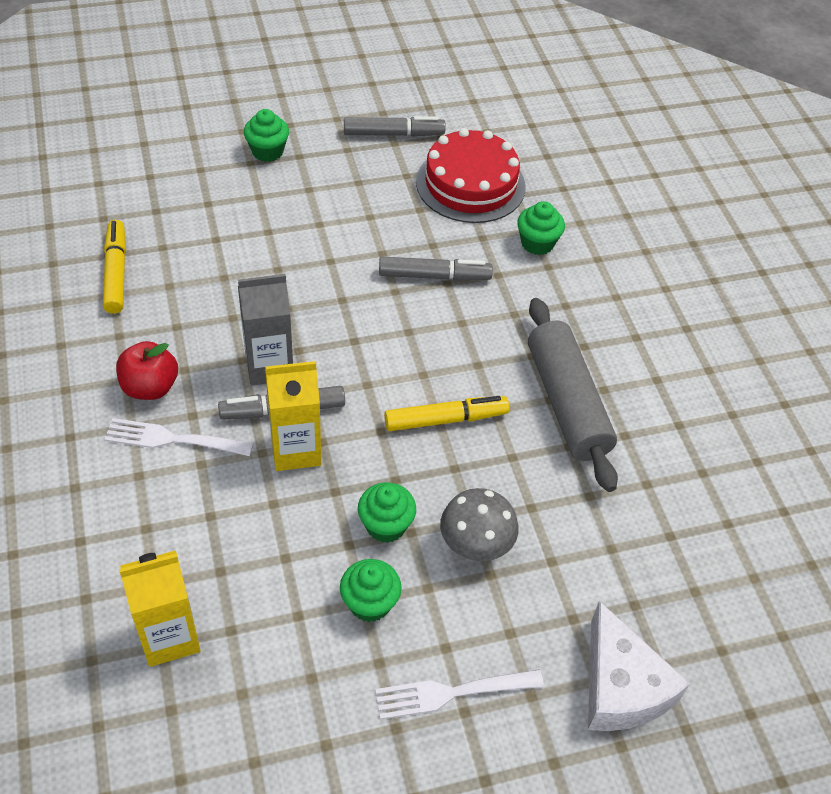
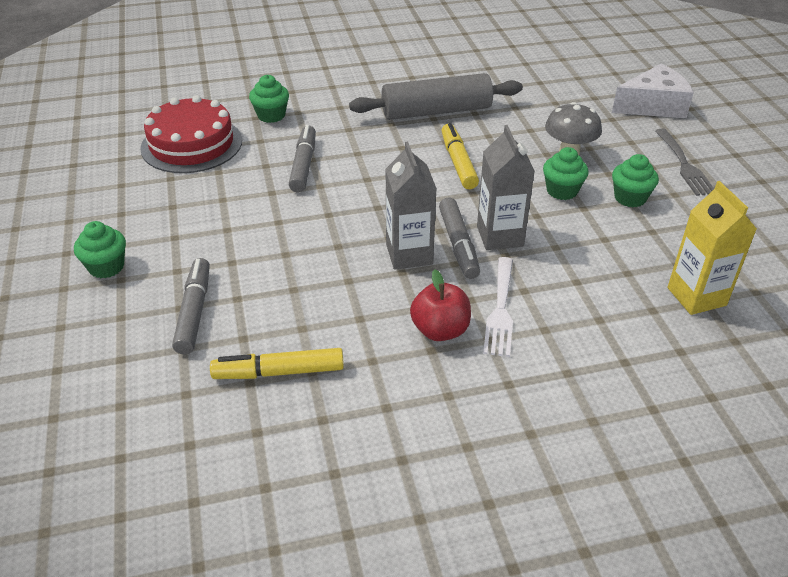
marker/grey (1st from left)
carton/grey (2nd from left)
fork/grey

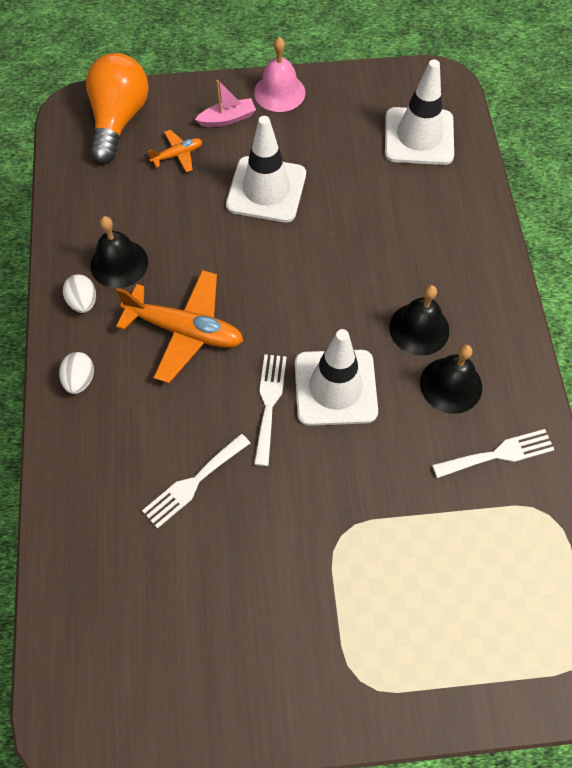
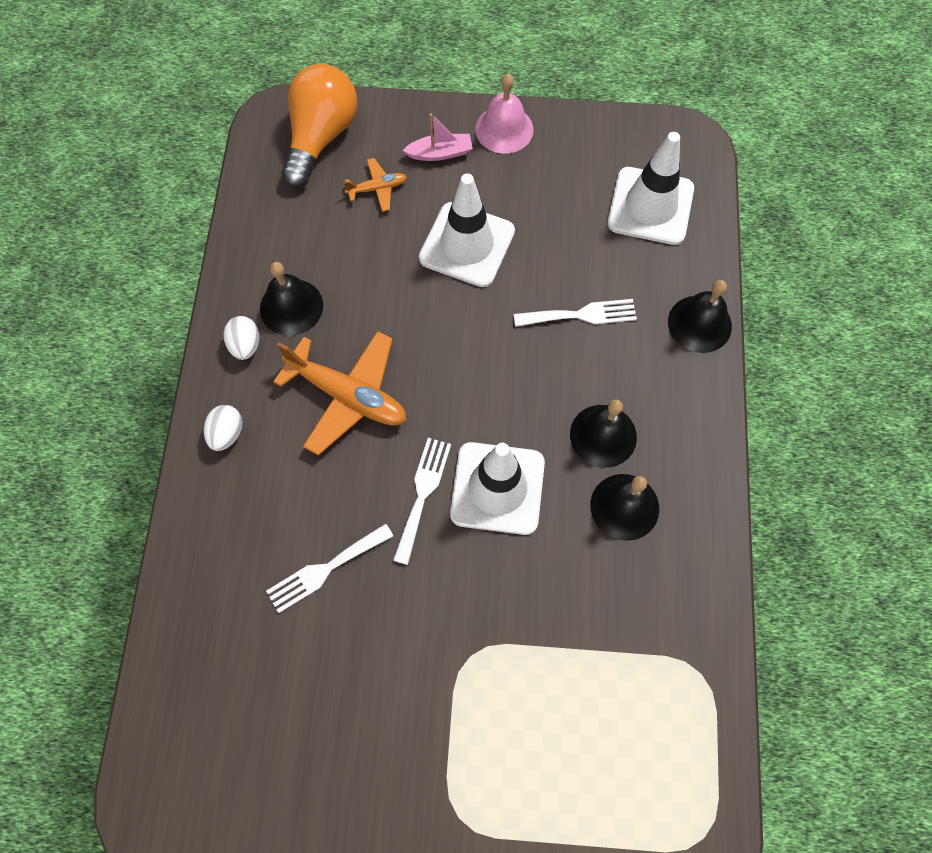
bell/black (4th from left)
fork/white (3rd from left)

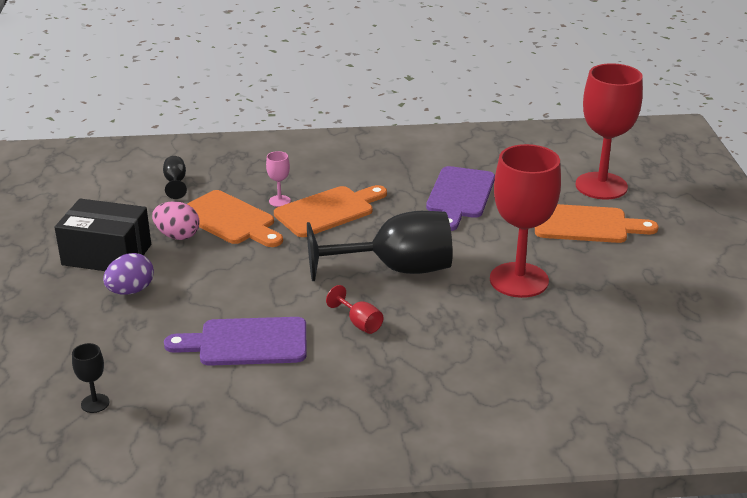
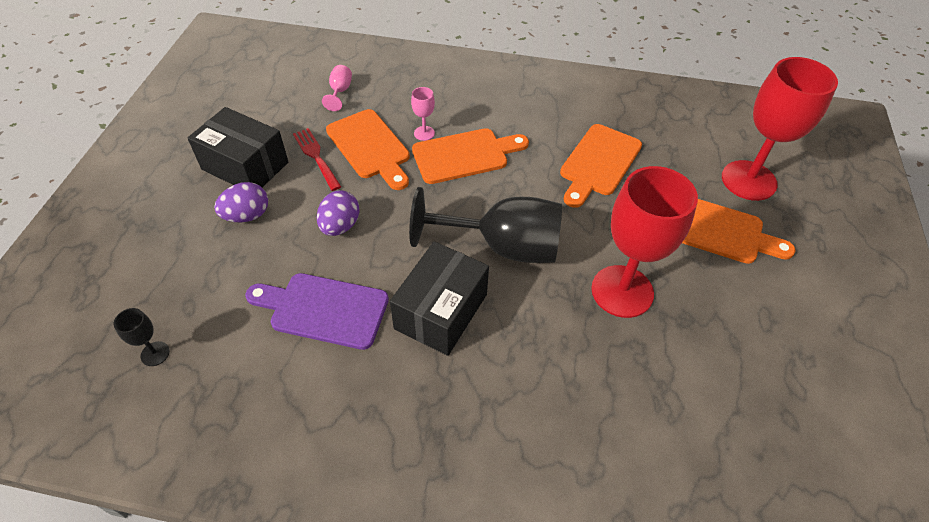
egg/purple (2nd from left)
fork/red
box/black (2nd from left)
goblet/pink (1st from left)
cutting board/orange (3rd from left)

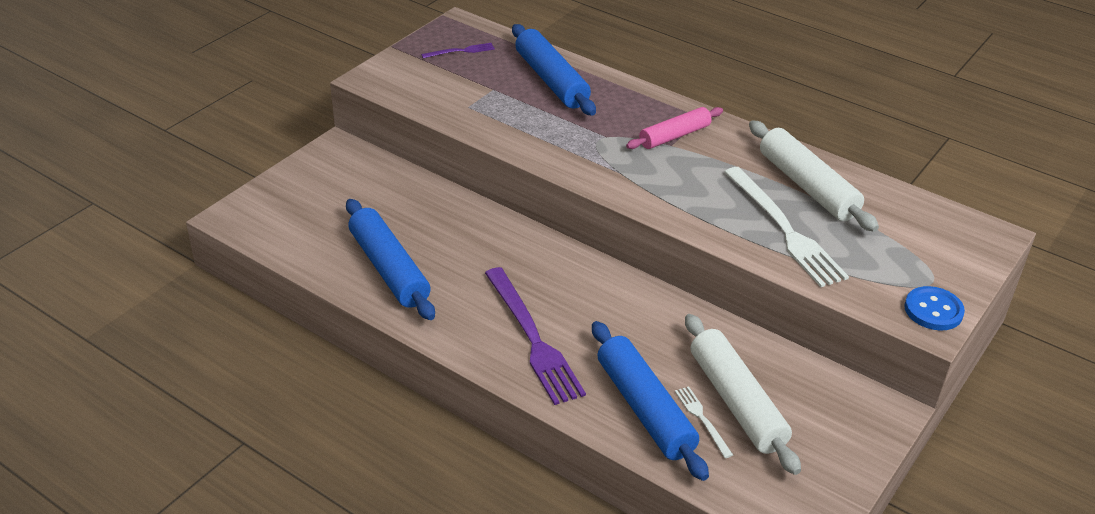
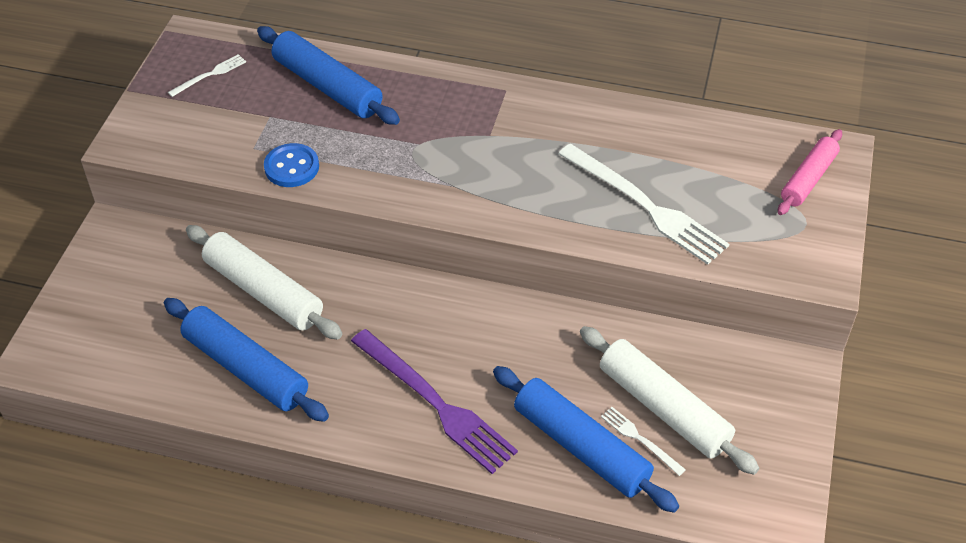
rolling pin/pink
rolling pin/white (1st from left)
button/blue
fork/white (1st from left)

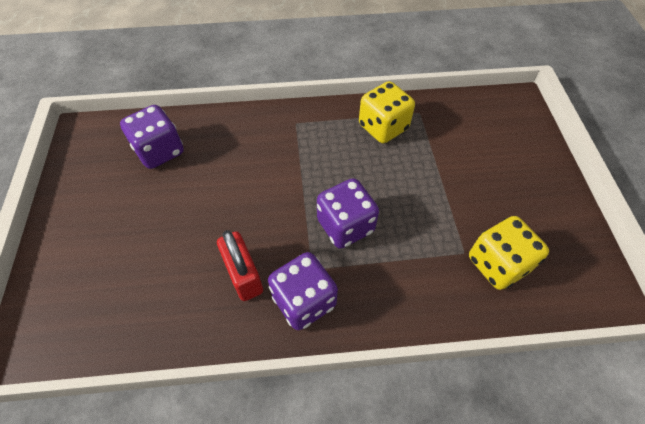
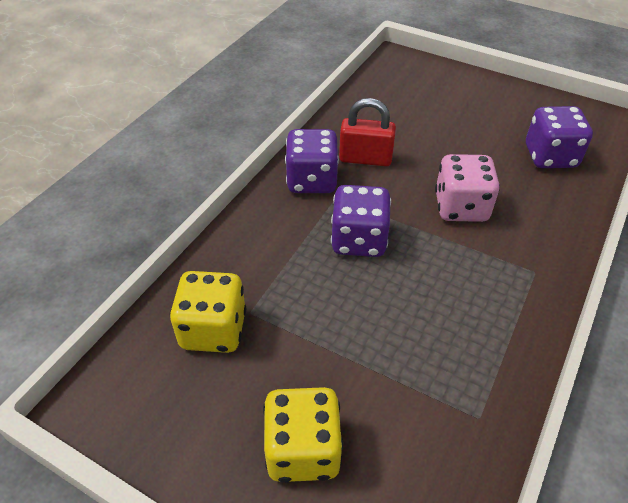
dice/pink
dice/yellow (2nd from left)

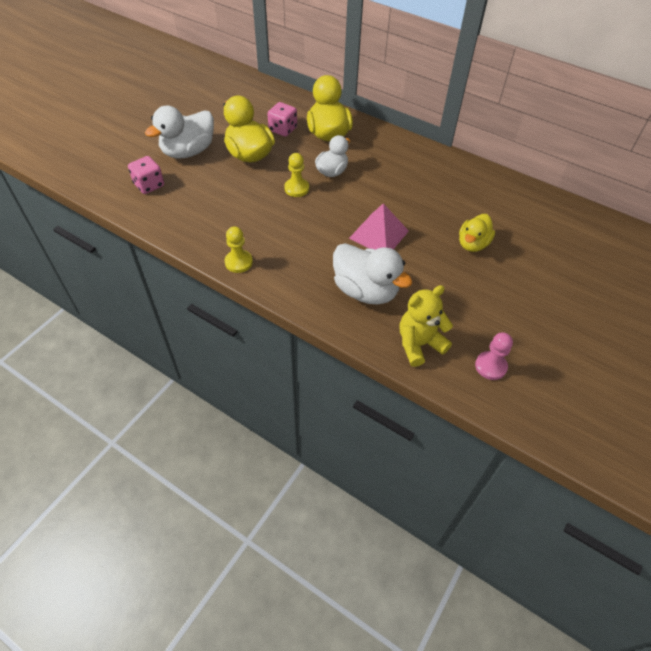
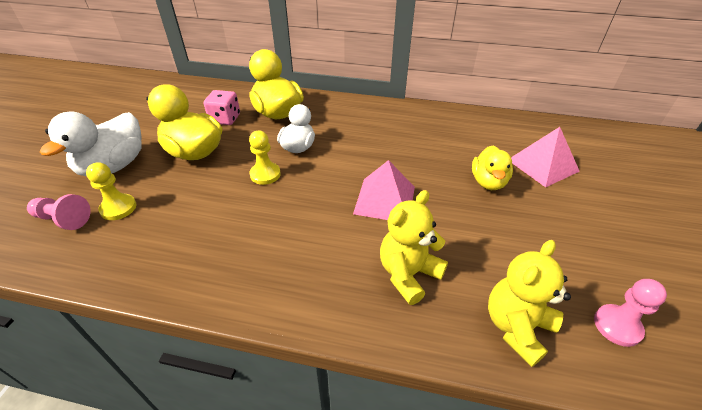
pyramid/pink (2nd from left)
pawn/yellow (1st from left)
pawn/pink (1st from left)
teddy bear/yellow (1st from left)

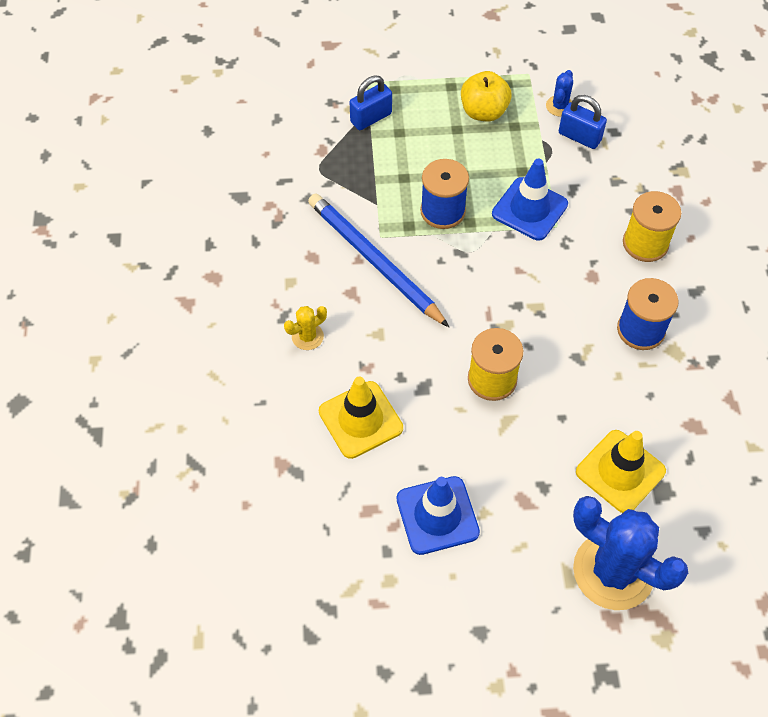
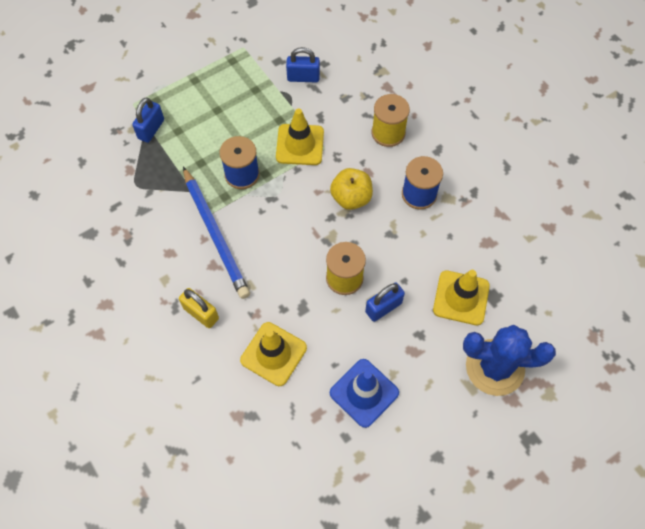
cactus/blue (1st from left in the first image)
padlock/blue (3rd from left)
apple/yellow
padlock/yellow
traffic cone/yellow (2nd from left)
pencil/blue

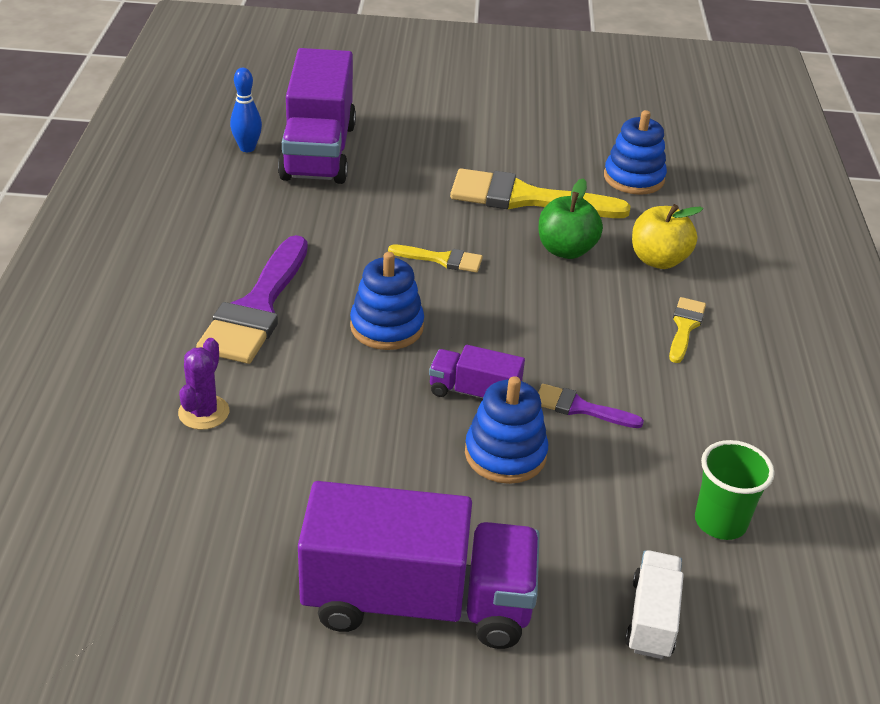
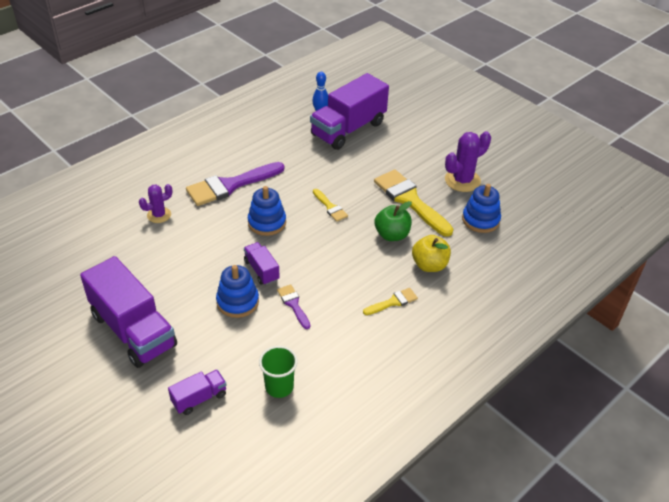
cactus/purple (2nd from left)
truck/purple (2nd from left)

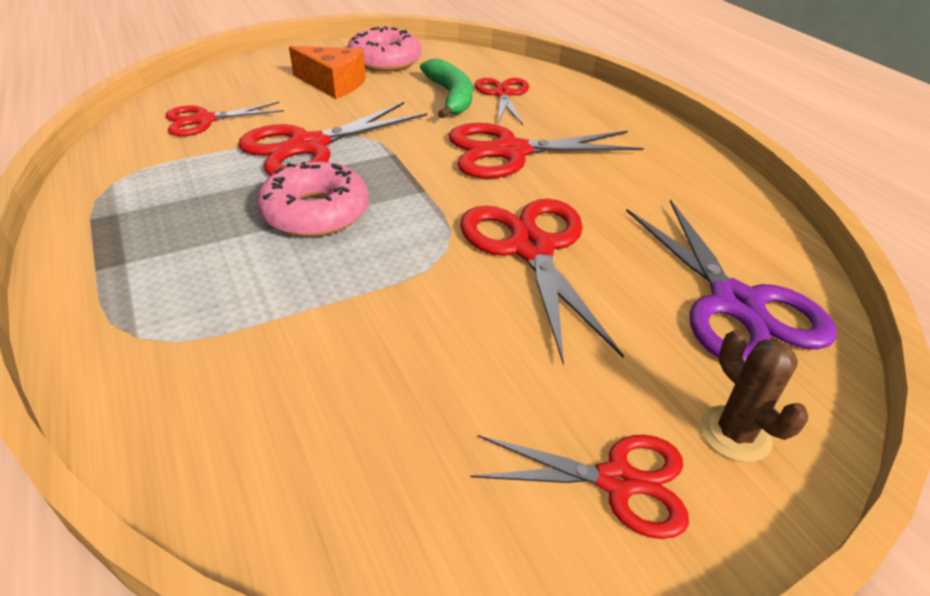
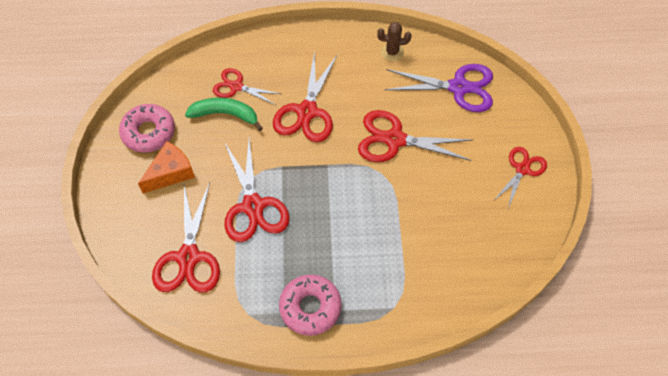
donut/pink (2nd from left)
cactus/brown
scissors/red (1st from left)

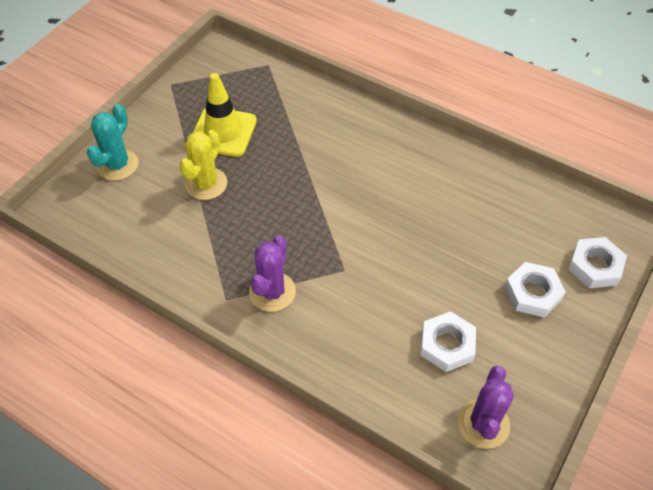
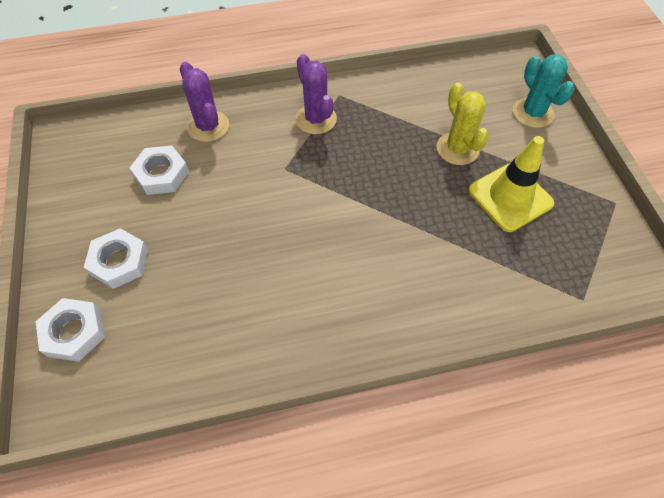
cactus/purple (1st from left)

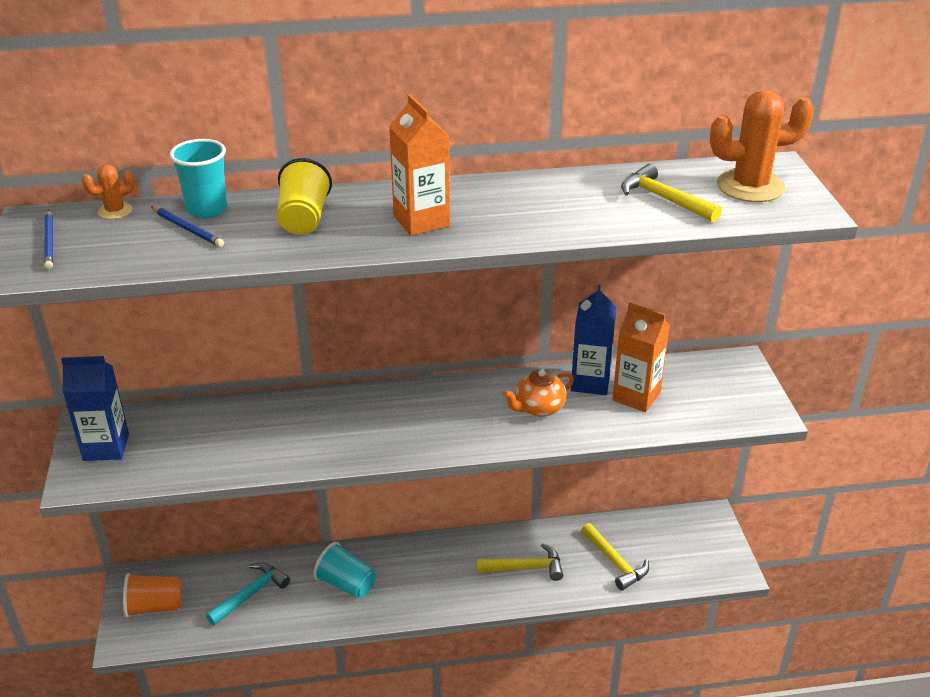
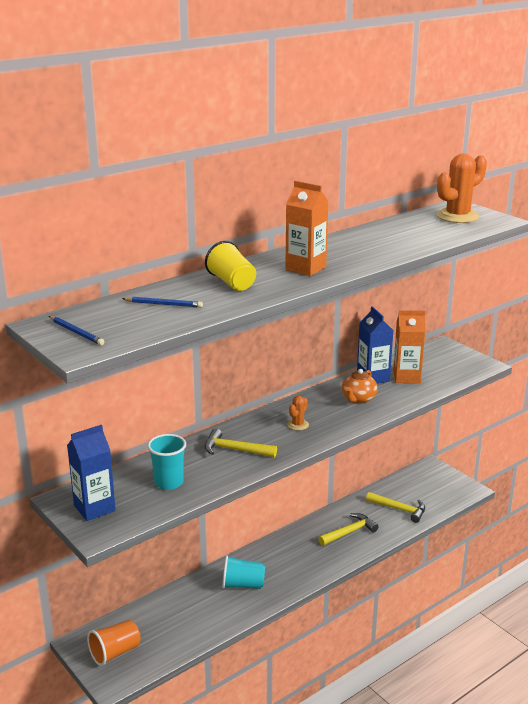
hammer/turquoise
cactus/orange (1st from left)
cup/turquoise (1st from left)
hammer/yellow (1st from left)

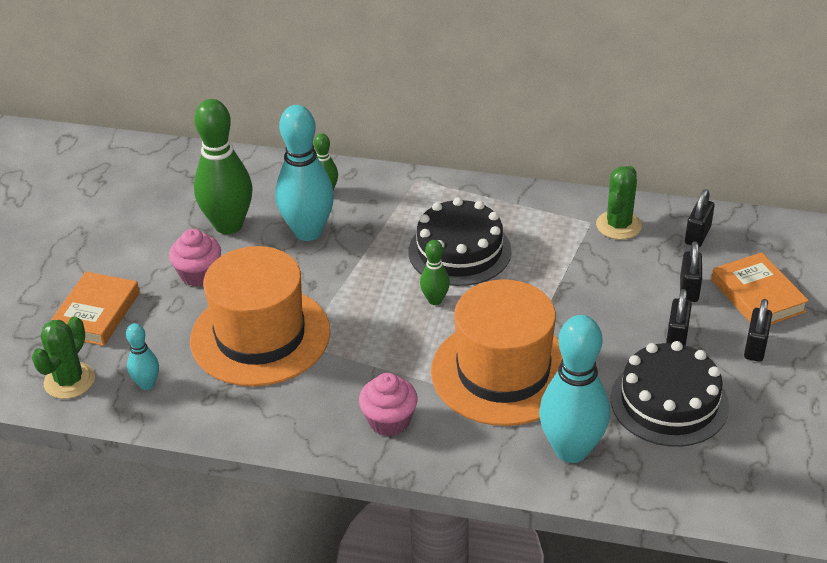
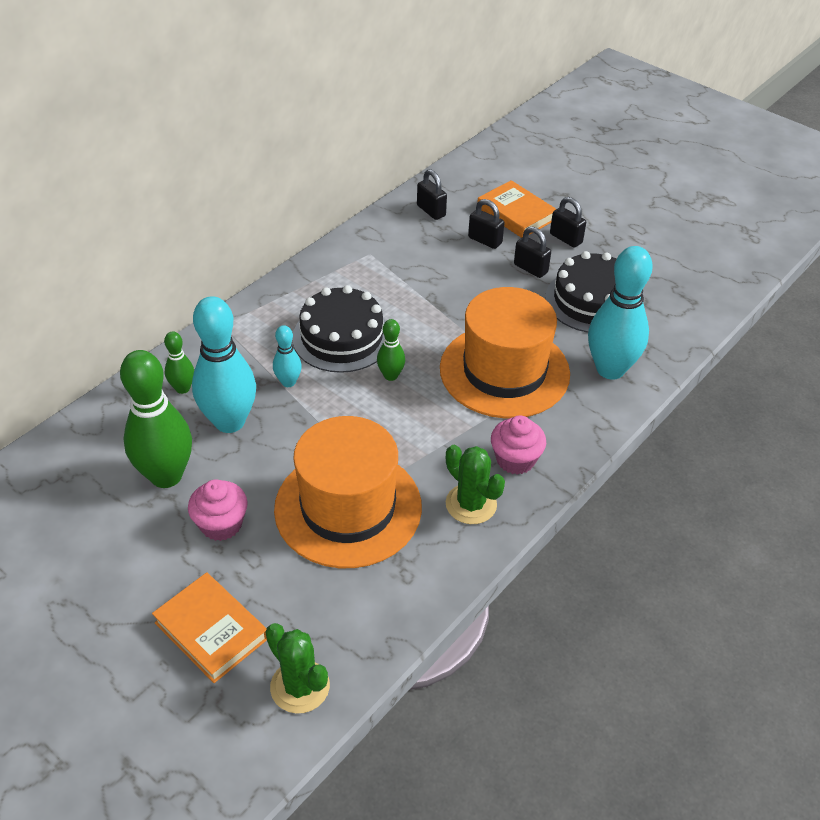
bowling pin/turquoise (2nd from left)
cactus/green (2nd from left)
book/orange (2nd from left)

